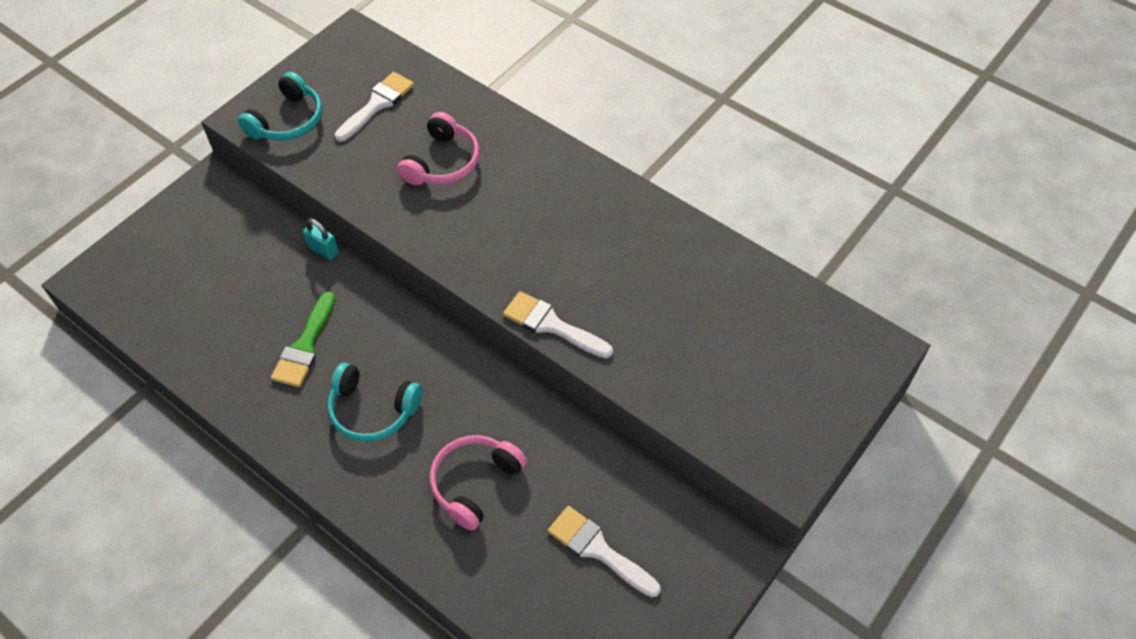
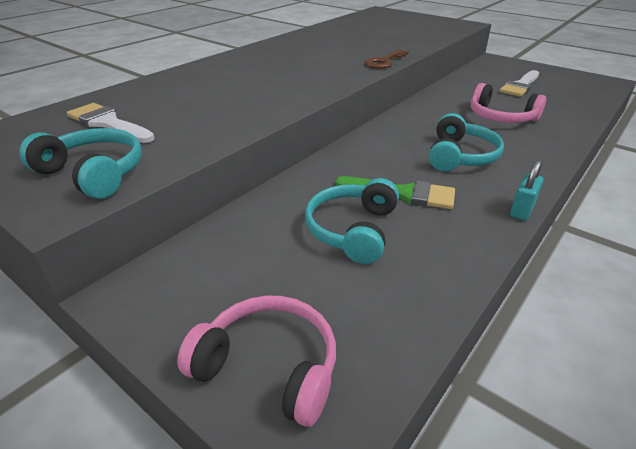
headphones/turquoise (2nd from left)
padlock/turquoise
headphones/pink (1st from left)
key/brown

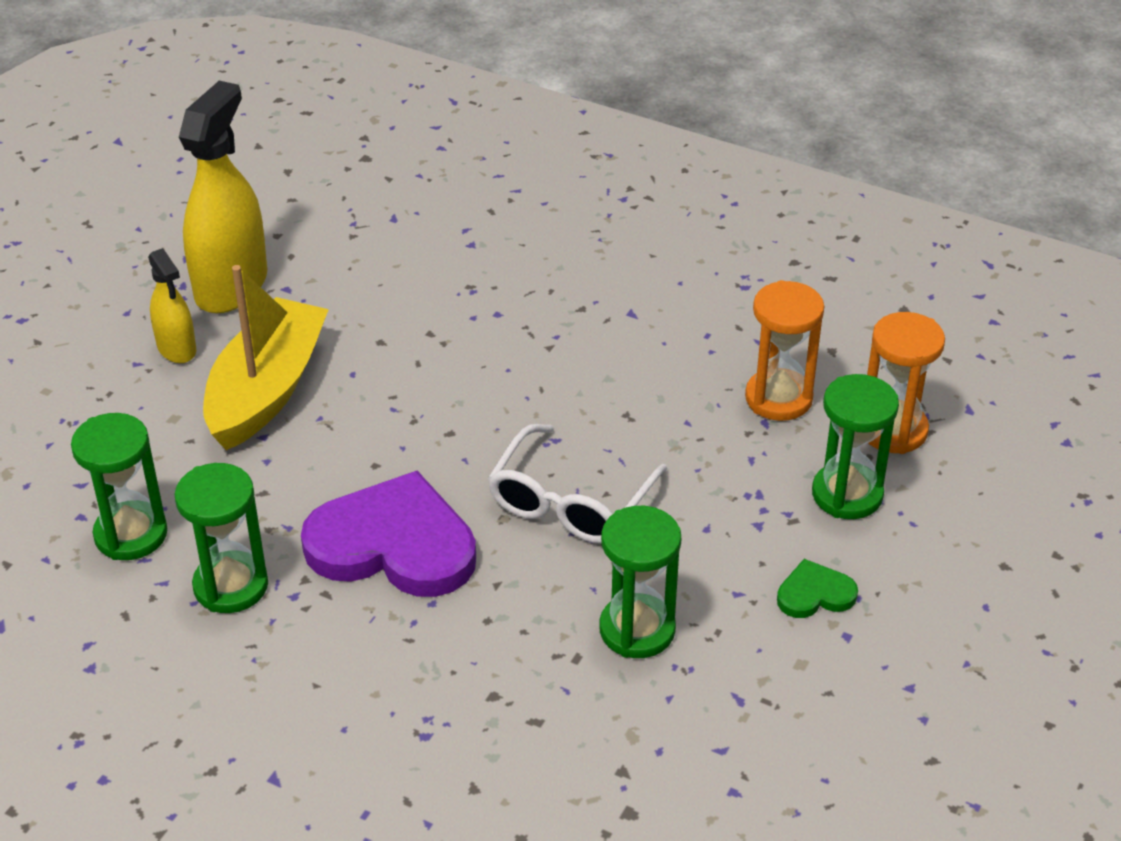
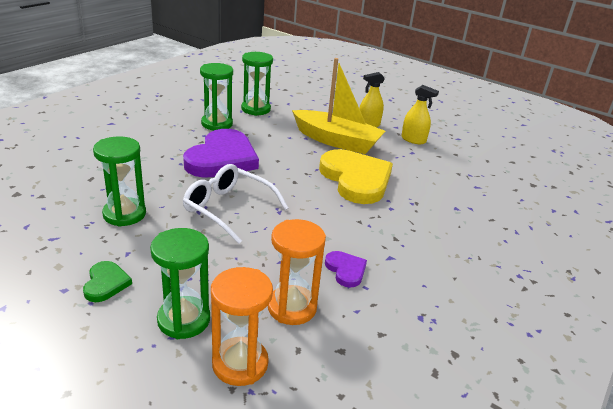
heart/yellow
heart/purple (2nd from left)
spray bottle/yellow (2nd from left)

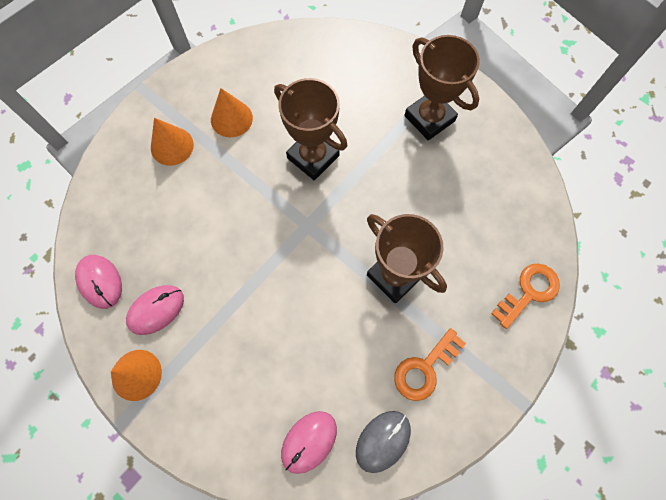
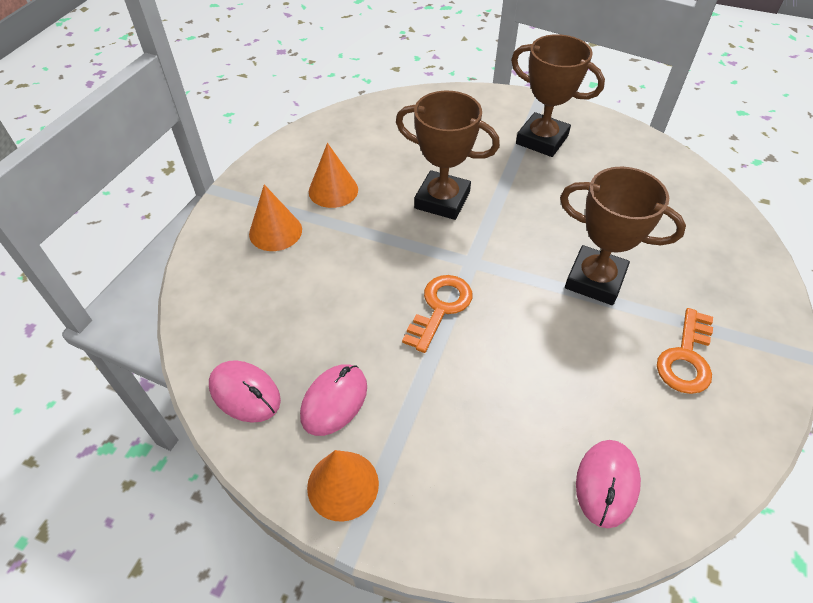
mouse/grey
key/orange (1st from left)

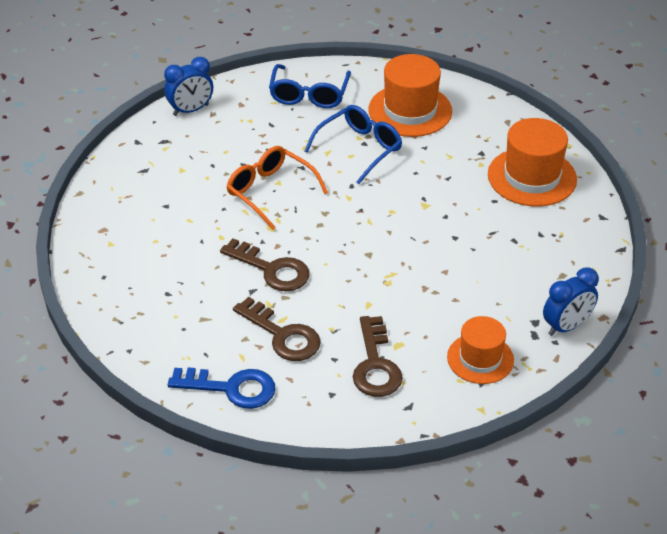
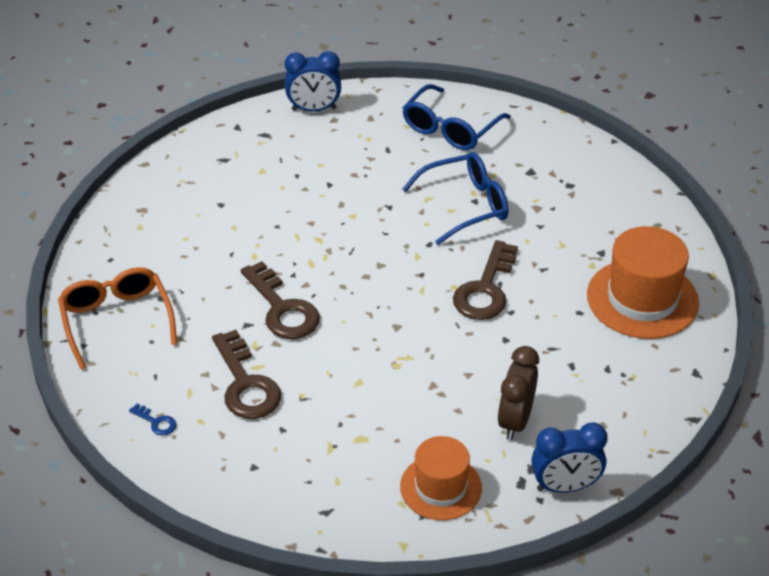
hat/orange (1st from left in the first image)
clock/brown
glasses/orange
key/brown (3rd from left)
key/blue

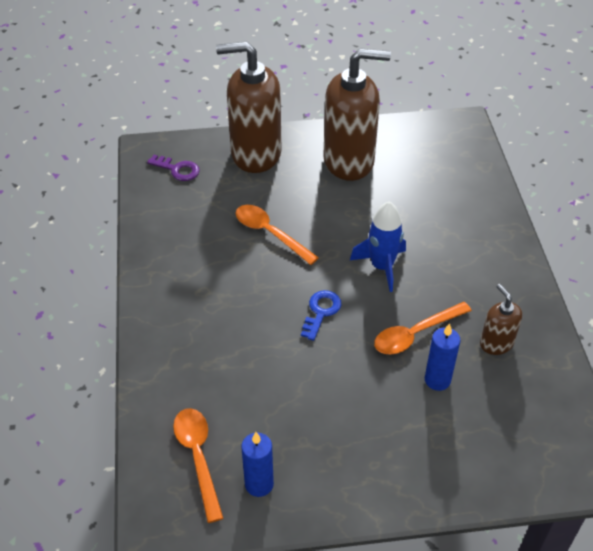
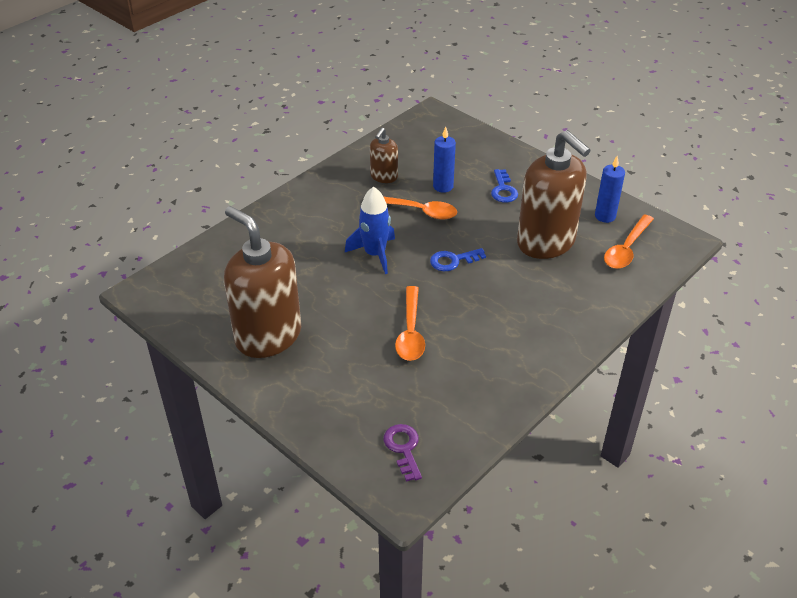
key/blue (2nd from left)
soap dispenser/brown (3rd from left)

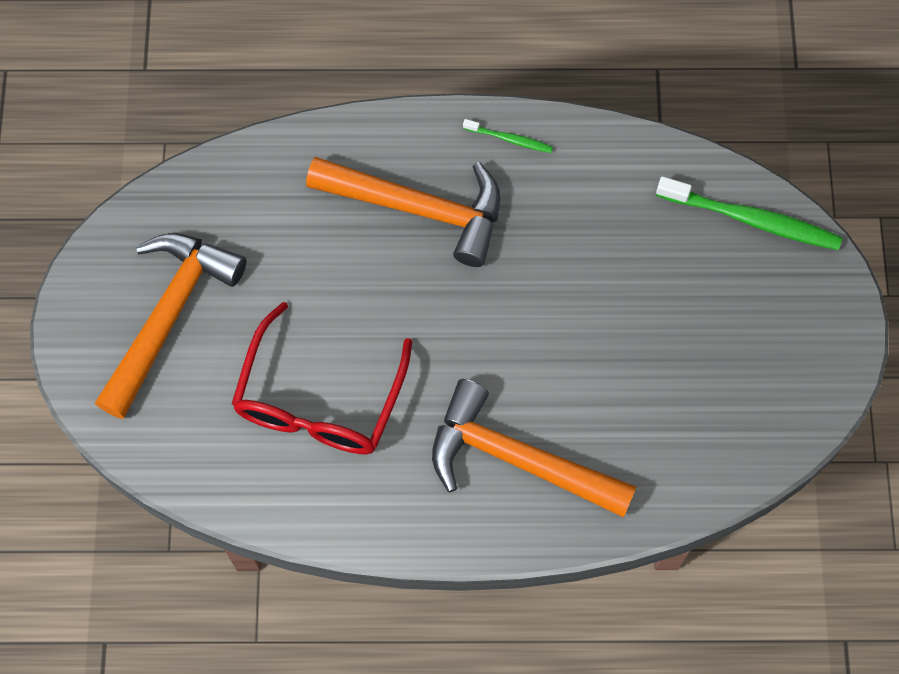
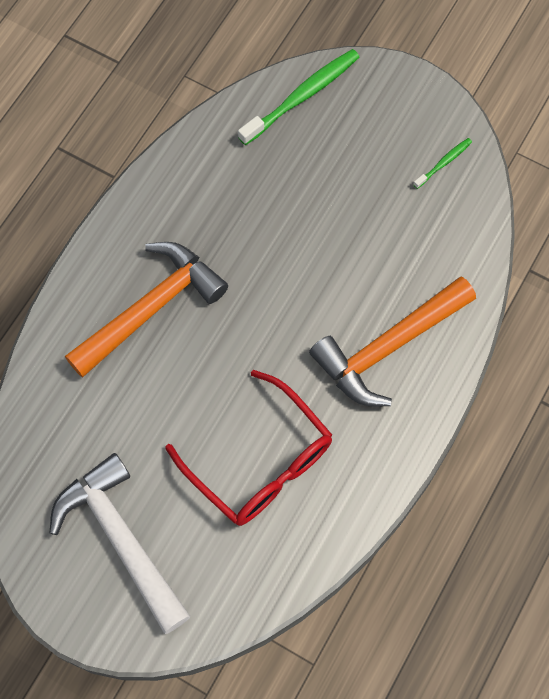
toothbrush/green (2nd from left)
hammer/white

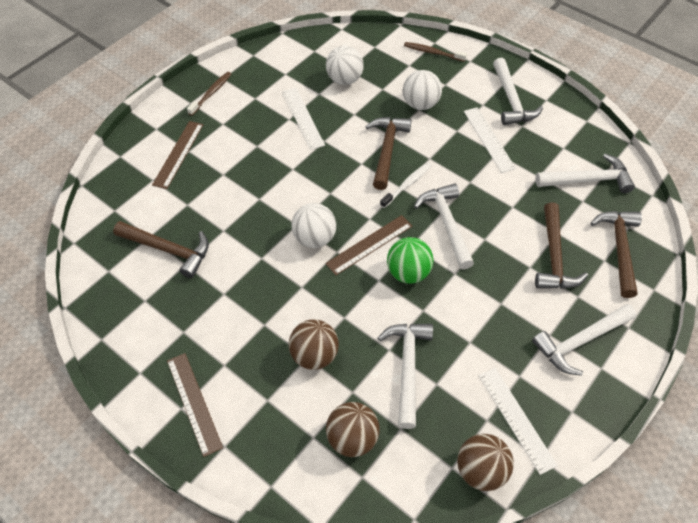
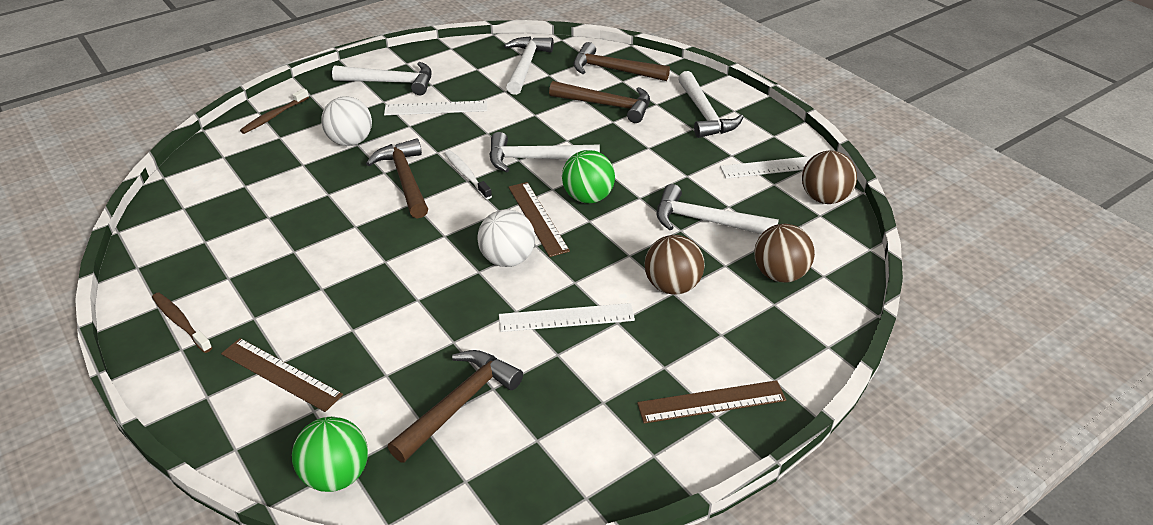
ball/white (2nd from left in the first image)
ball/green (1st from left)
ruler/white (2nd from left)
hammer/brown (1st from left)

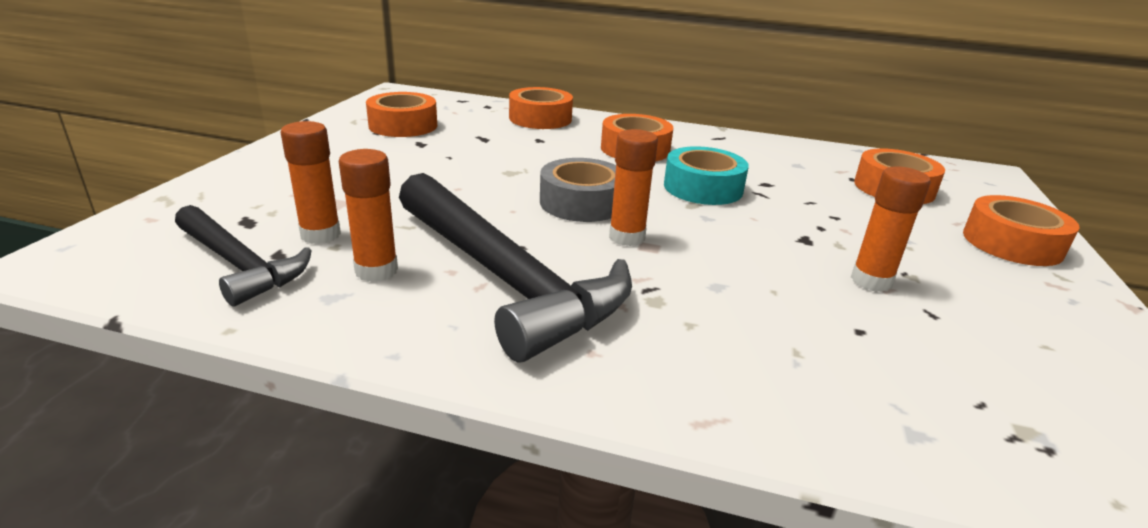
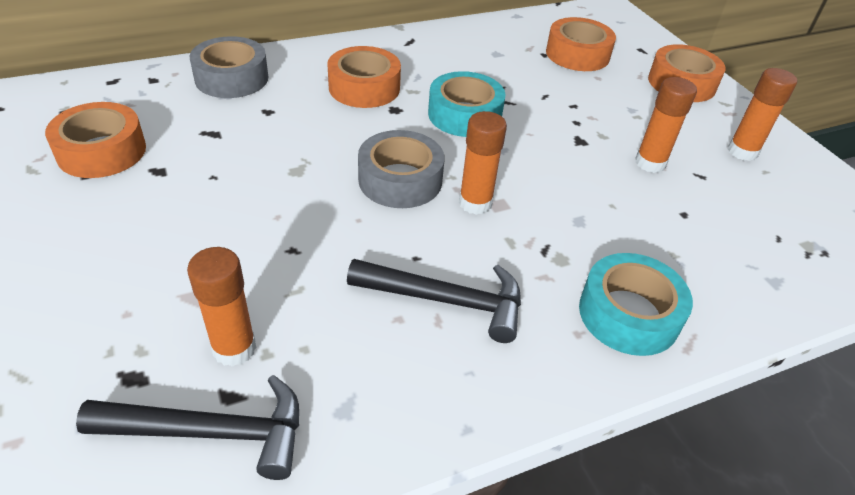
tape/turquoise (2nd from left)
glue stick/orange (4th from left)
tape/grey (1st from left)
hammer/black (2nd from left)

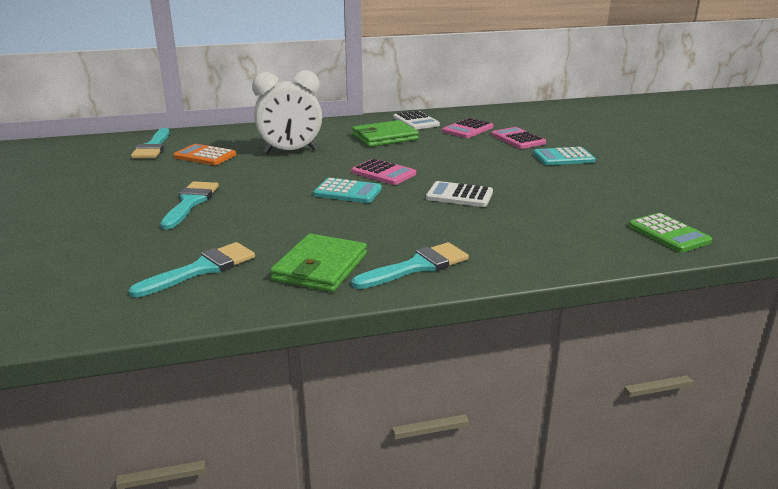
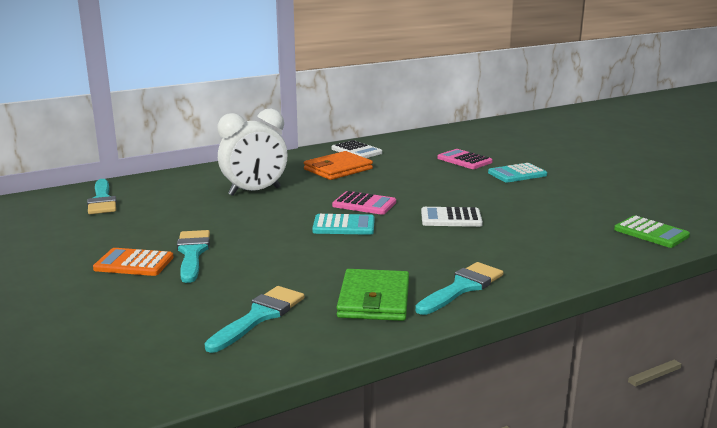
calculator/pink (2nd from left in the first image)
calculator/orange
wallet/orange

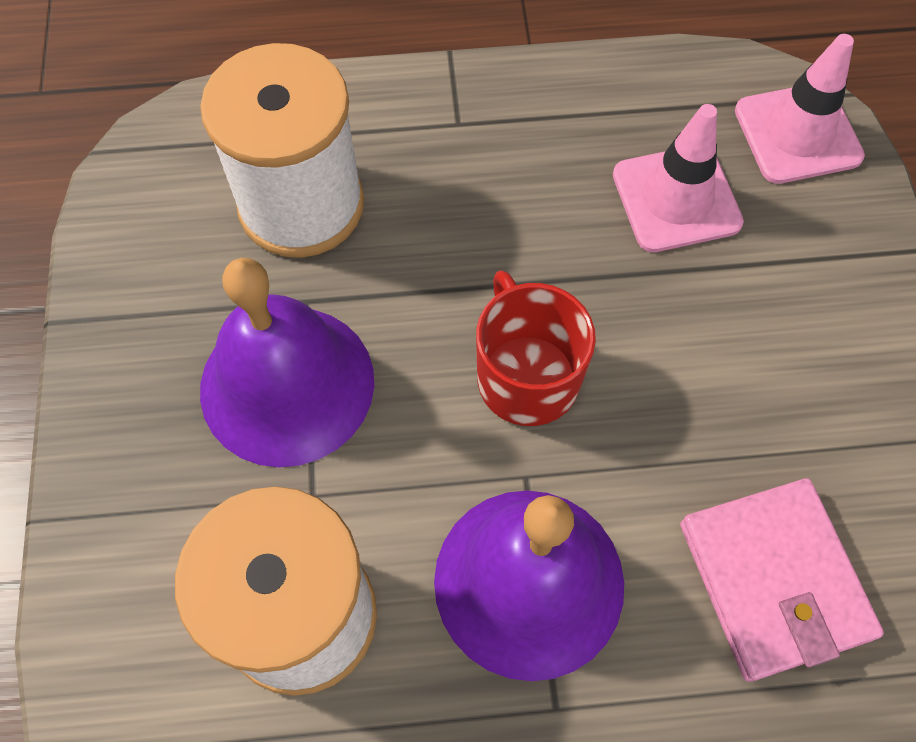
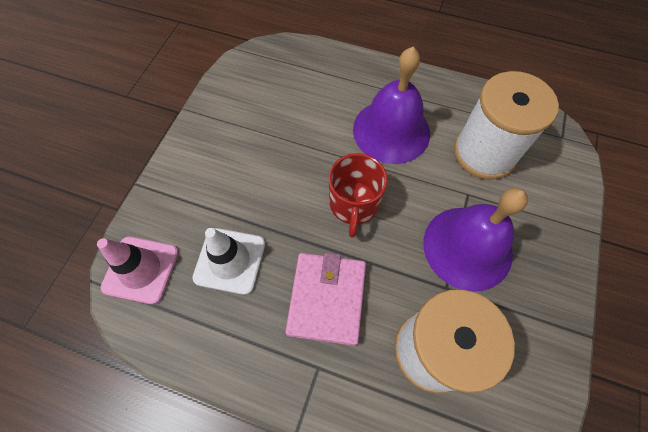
wallet/pink
traffic cone/white

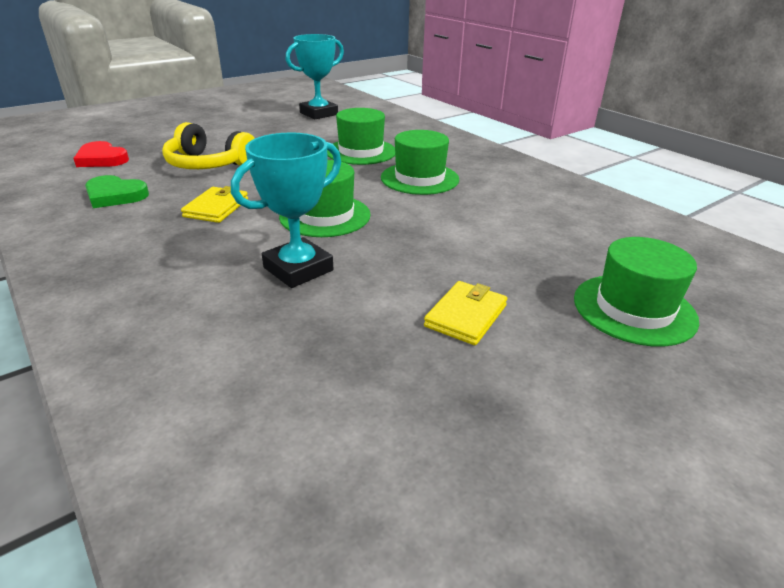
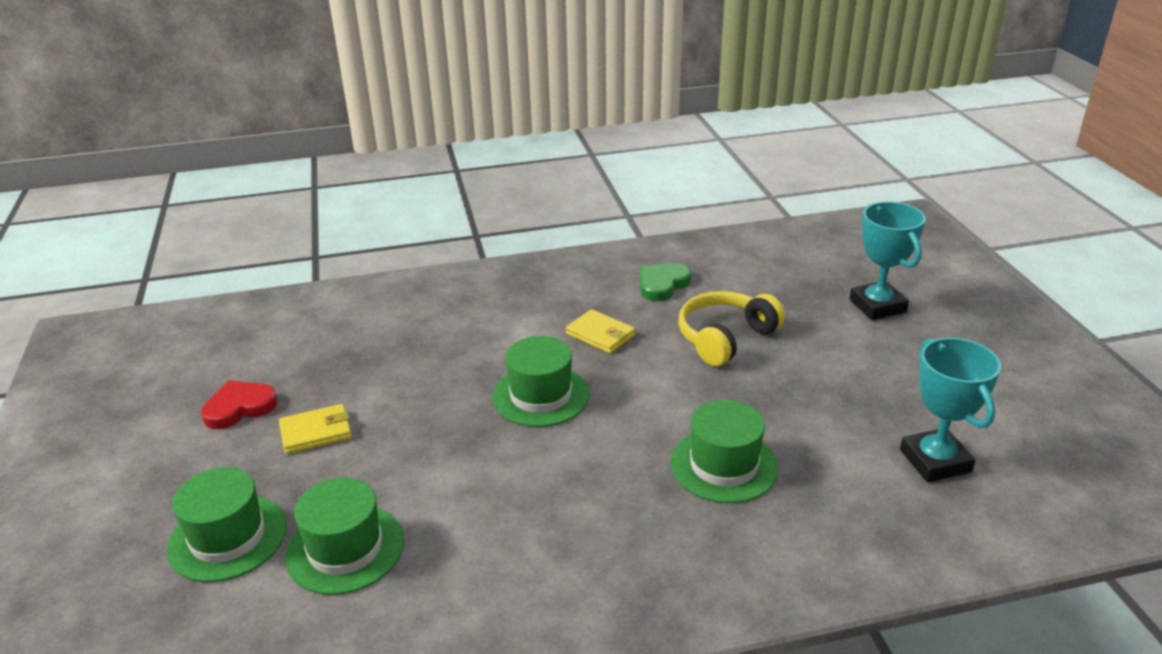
heart/red
trophy/turquoise (1st from left)
hat/green (2nd from left)
wallet/yellow (1st from left)

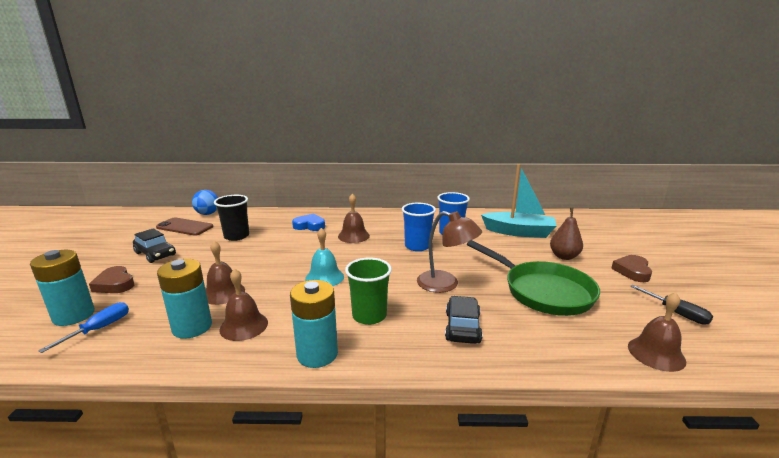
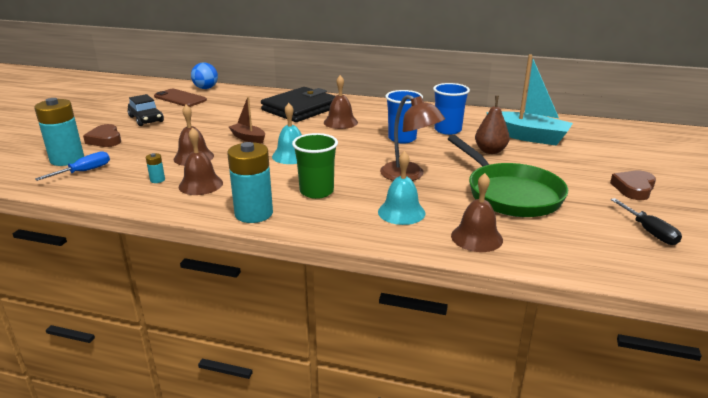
cup/black
boat/brown
pear/brown
bell/brown (4th from left)
wallet/black
bell/turquoise (2nd from left)
battery/turquoise (2nd from left)

